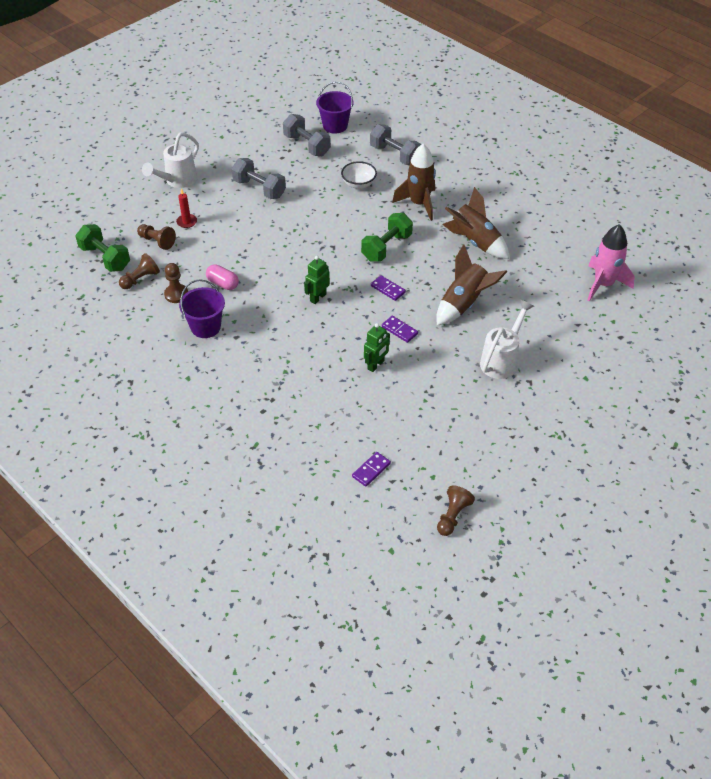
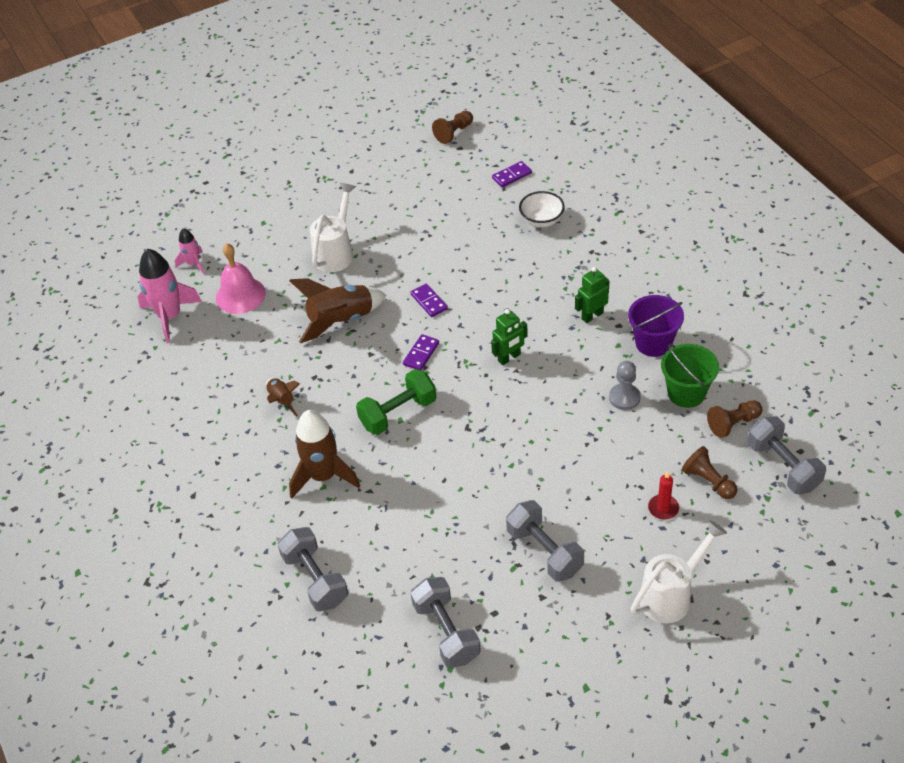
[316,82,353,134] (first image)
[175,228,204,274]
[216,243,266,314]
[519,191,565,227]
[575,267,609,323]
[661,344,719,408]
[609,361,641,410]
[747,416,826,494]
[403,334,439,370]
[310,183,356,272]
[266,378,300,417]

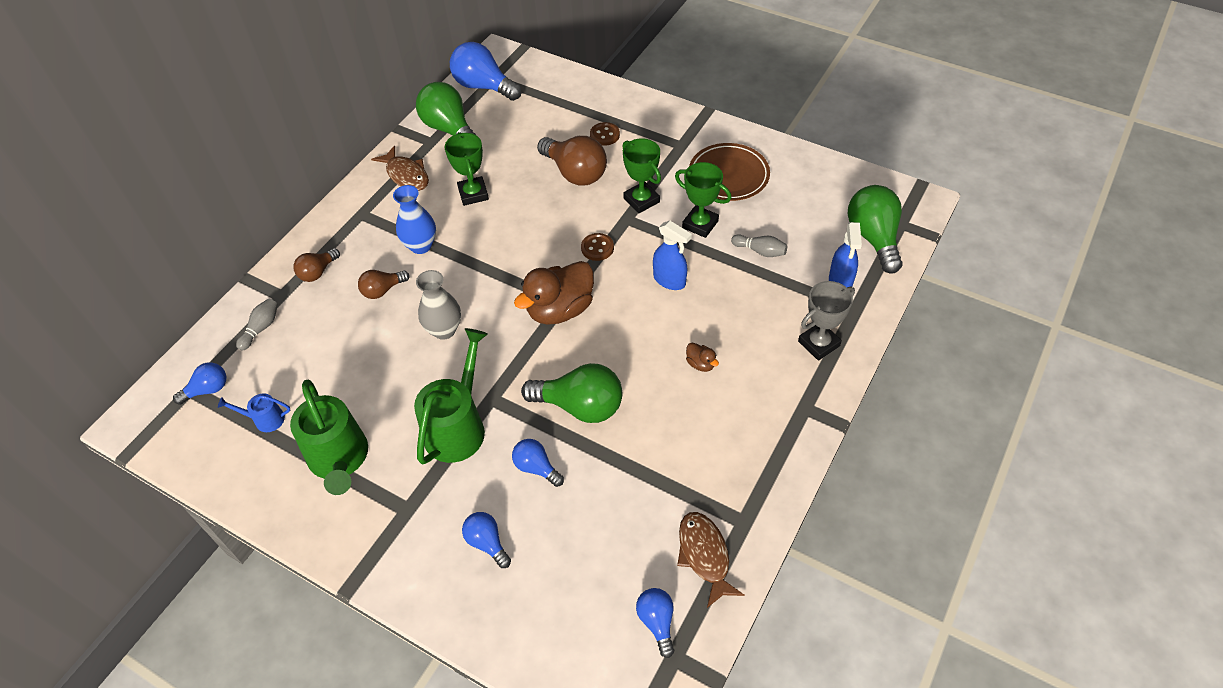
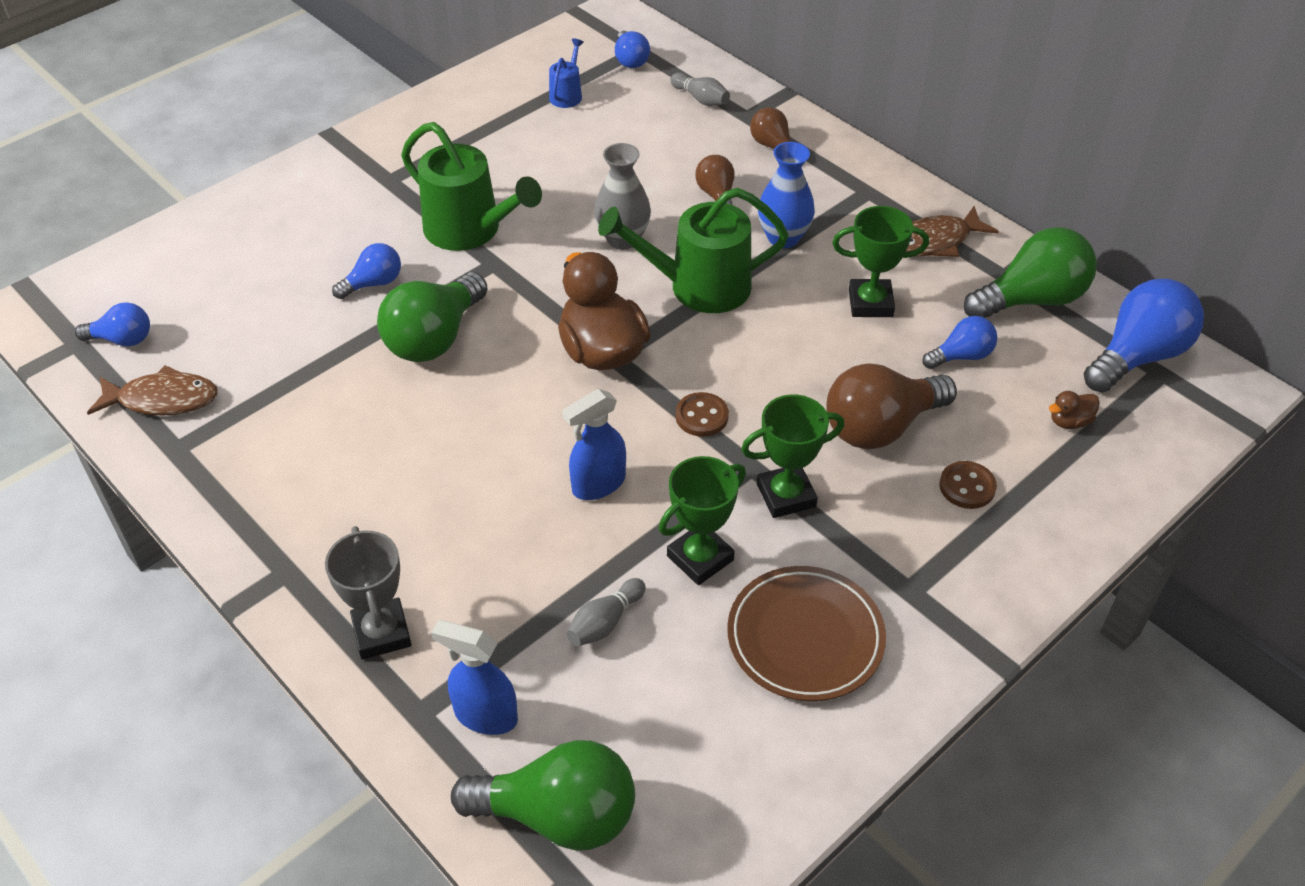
[598,188,788,313]
[922,316,997,369]
[1049,391,1100,429]

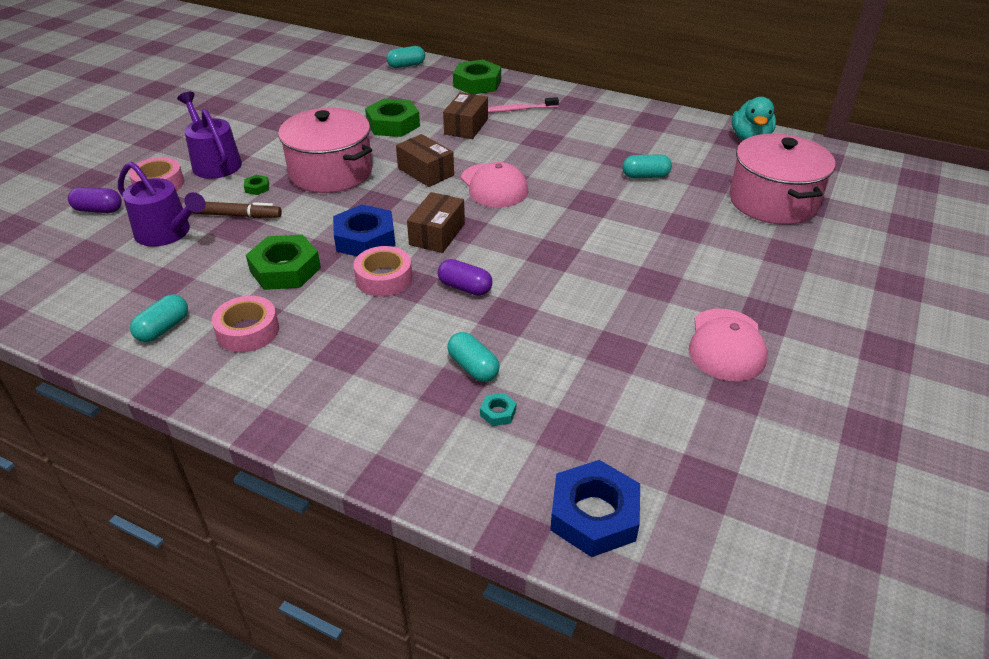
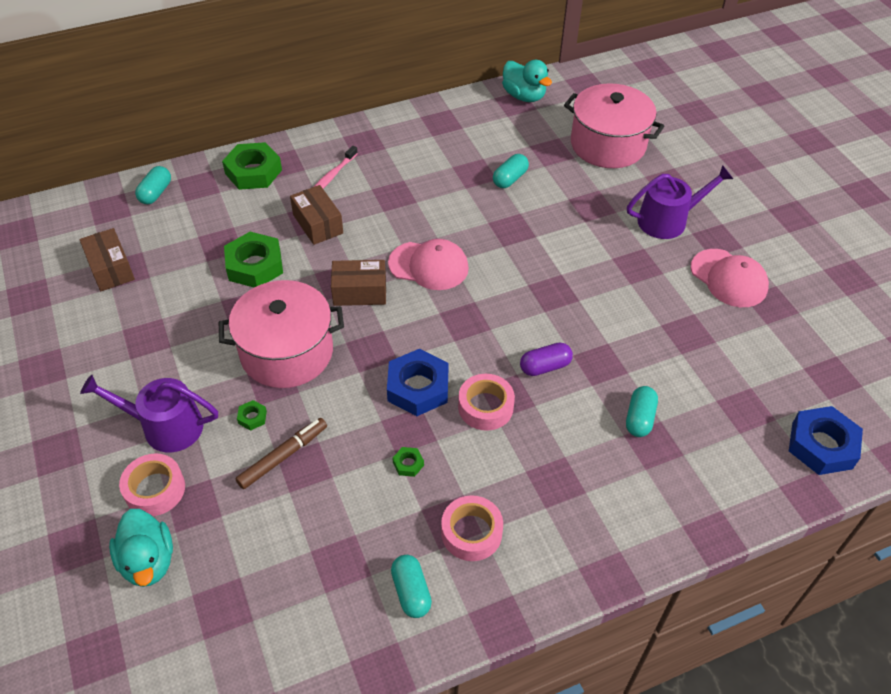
[480,393,517,426] (first image)
[627,165,733,239]
[79,228,135,291]
[109,509,173,587]
[626,386,658,437]
[392,447,424,477]

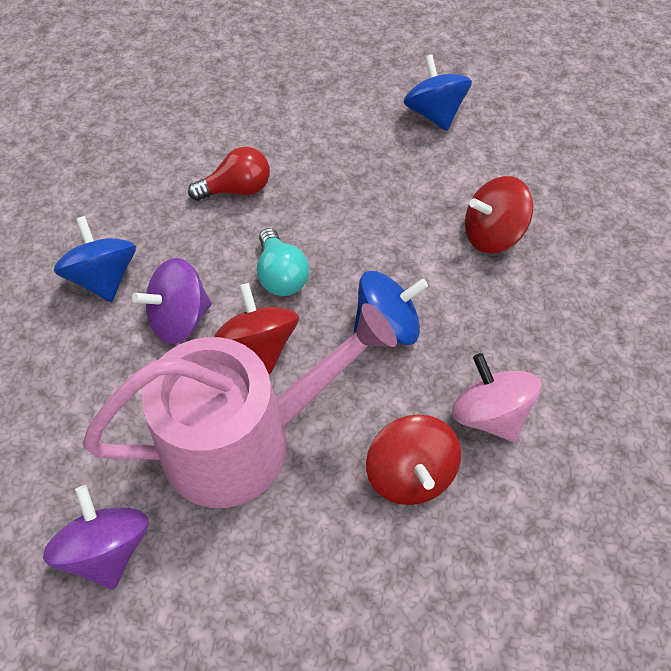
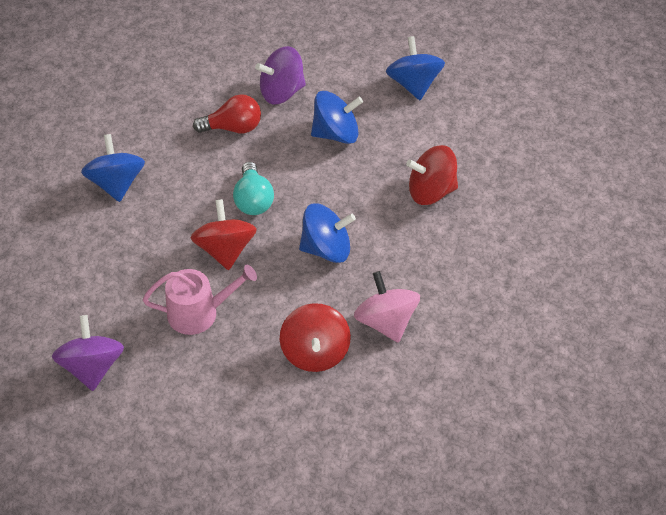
[311,91,363,144]
[255,46,306,104]
[143,265,257,335]

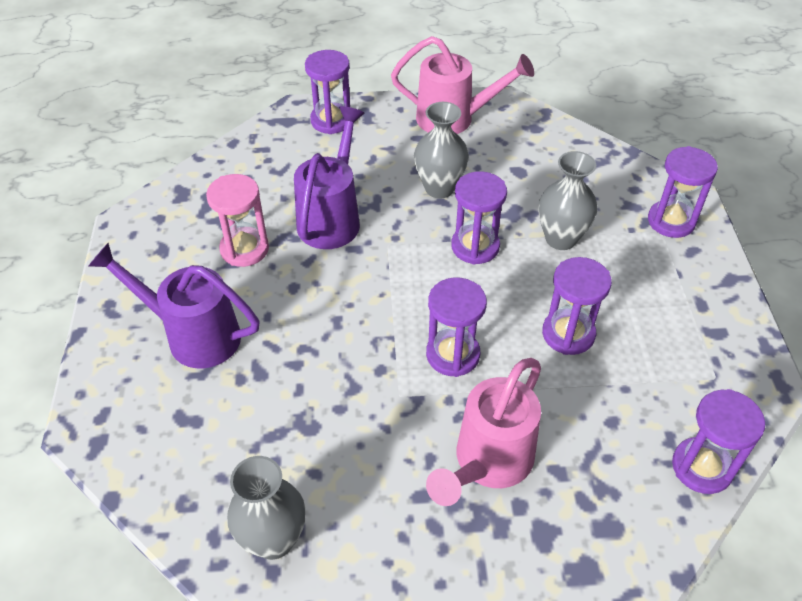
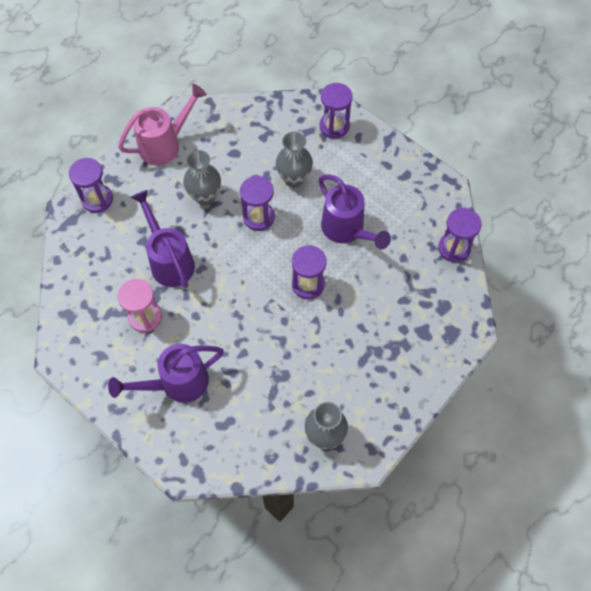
[426,358,541,506] (first image)
[318,175,391,249]

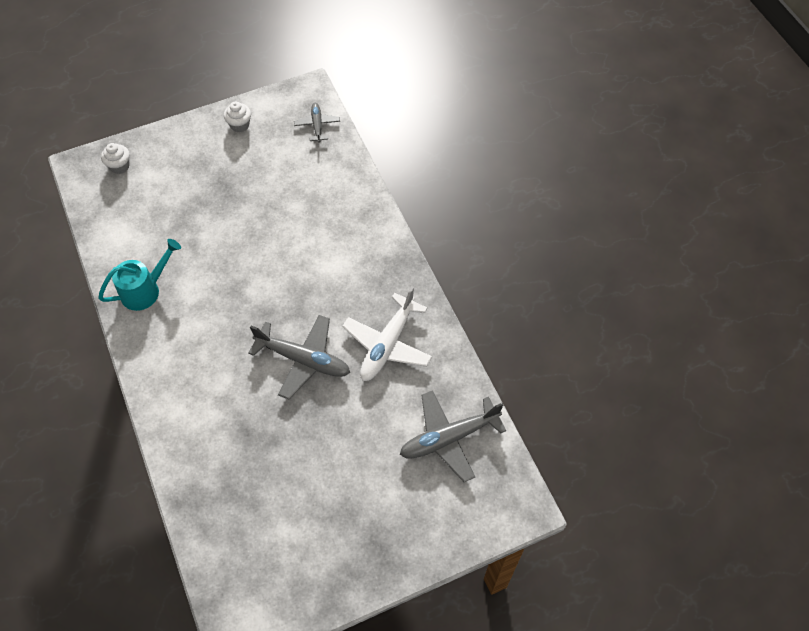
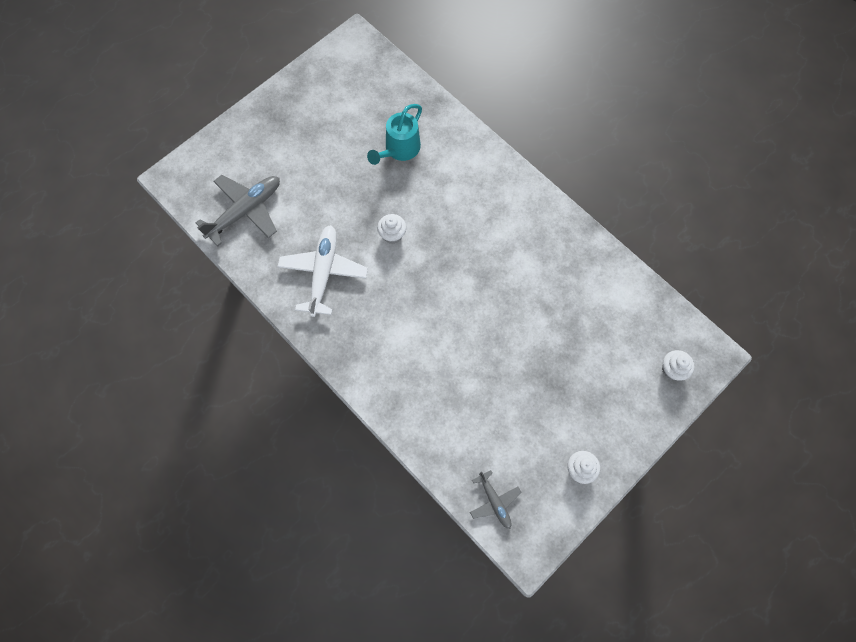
[367,104,422,165]
[377,214,406,244]

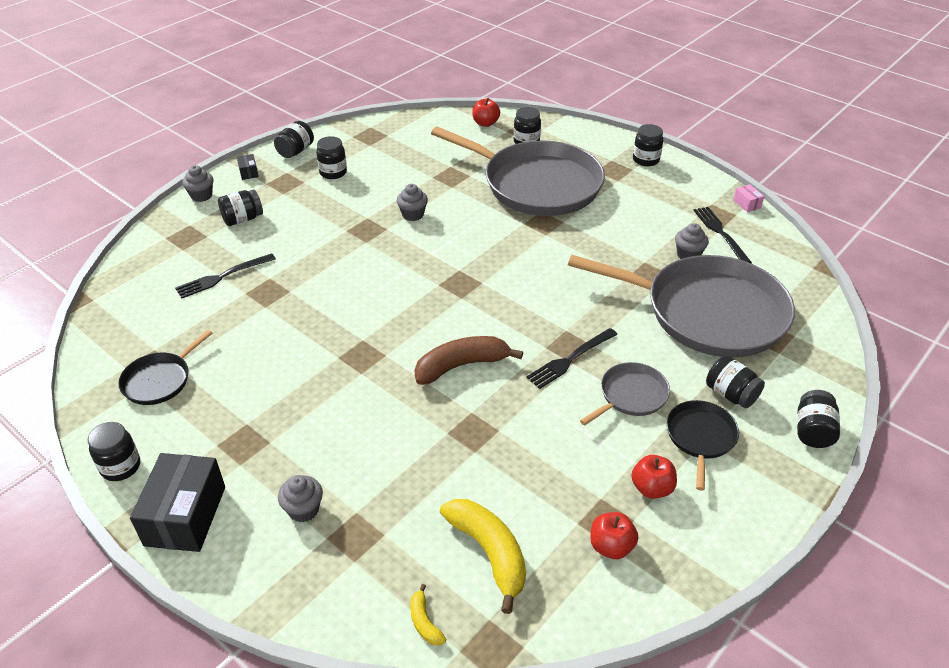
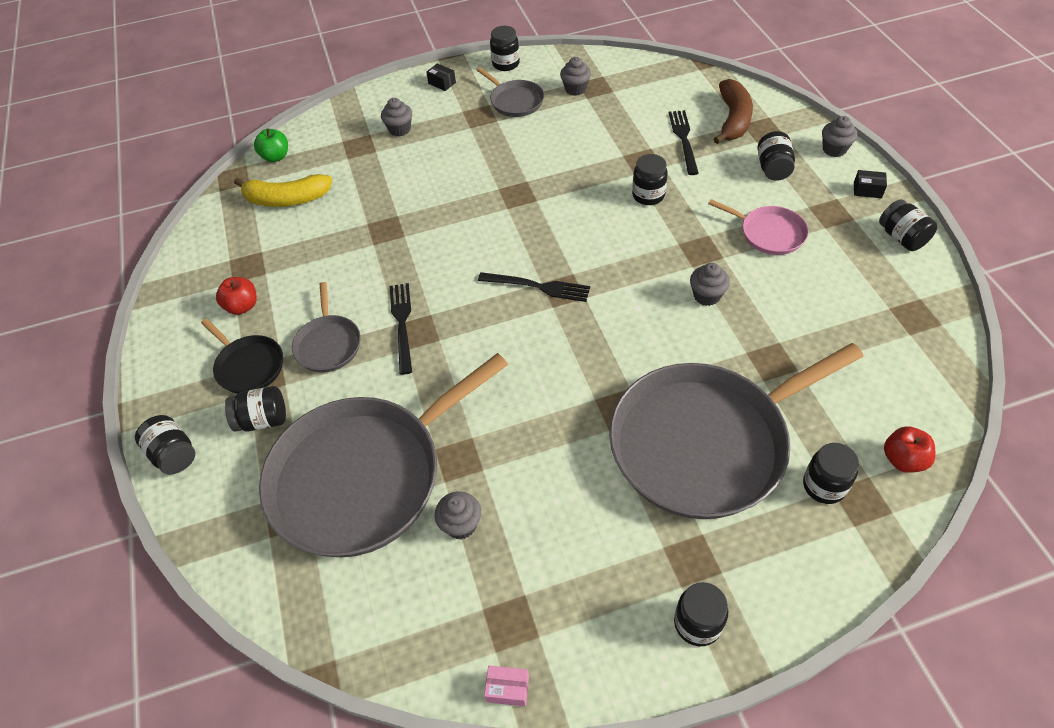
[590,512,638,559] (first image)
[477,67,544,117]
[708,199,809,255]
[632,154,668,205]
[714,79,753,144]
[478,272,590,302]
[560,57,591,96]
[254,129,288,162]
[426,63,456,91]

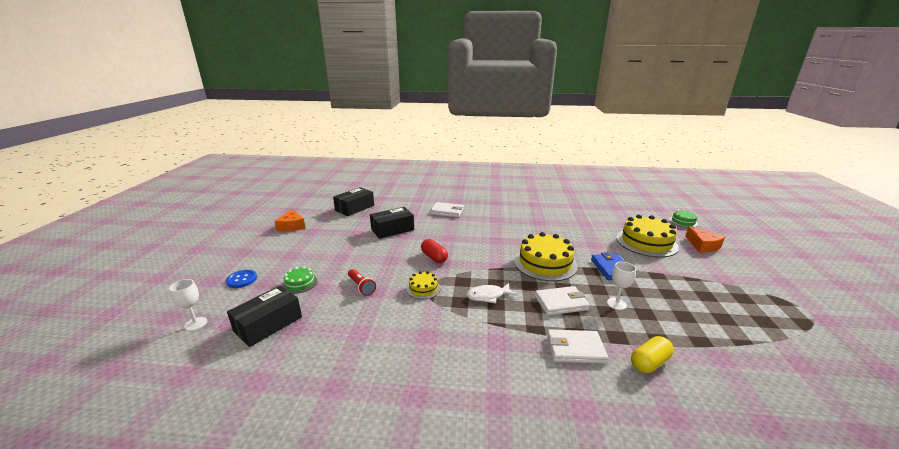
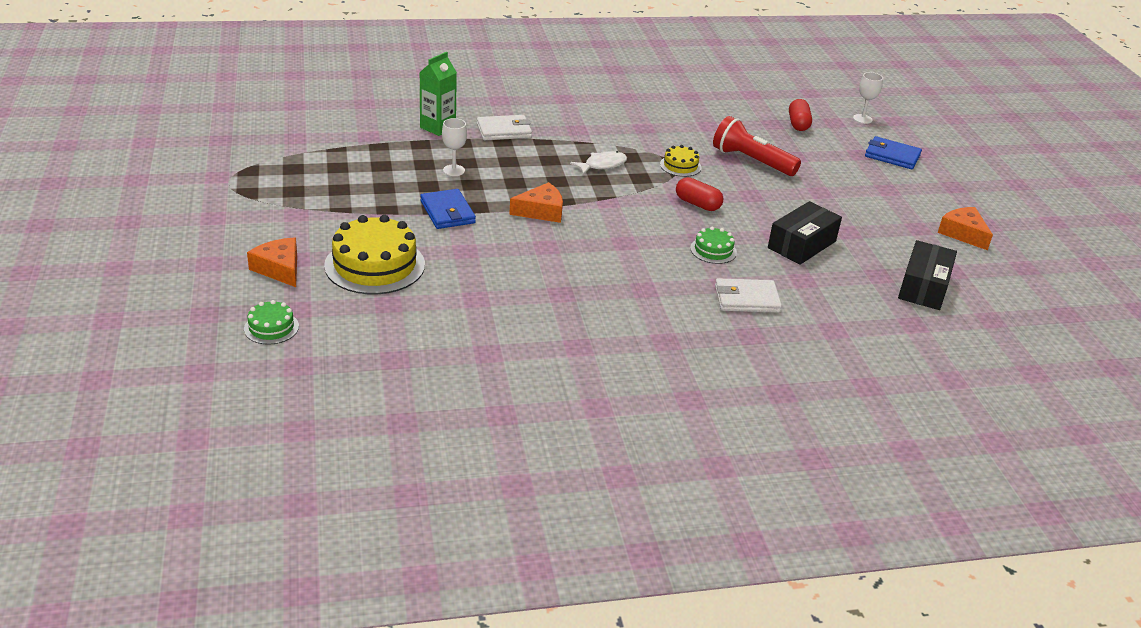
[535,286,590,315] (first image)
[690,227,737,264]
[865,136,922,169]
[789,99,812,131]
[509,182,563,223]
[419,52,457,136]
[713,116,801,176]

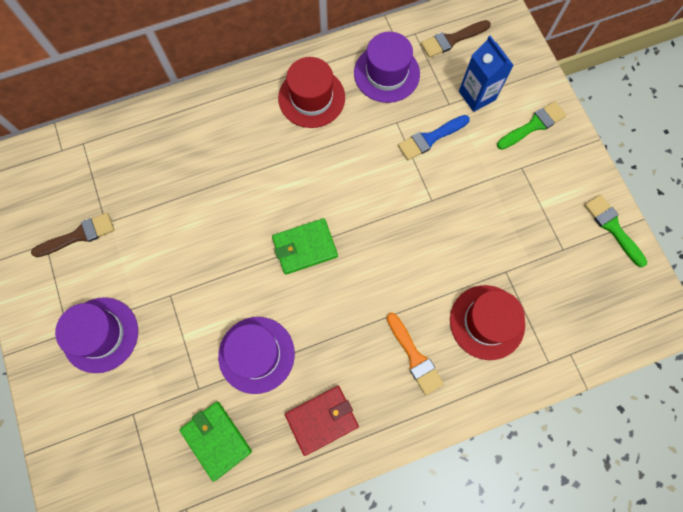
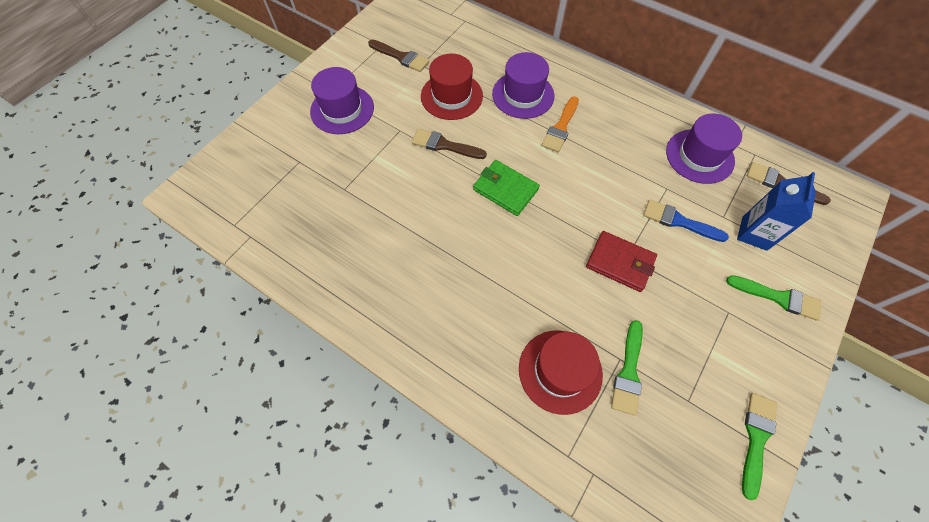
[180,402,252,482] (first image)
[412,129,487,159]
[611,320,643,416]
[492,52,555,119]
[421,54,483,120]
[586,231,657,292]
[542,96,579,152]

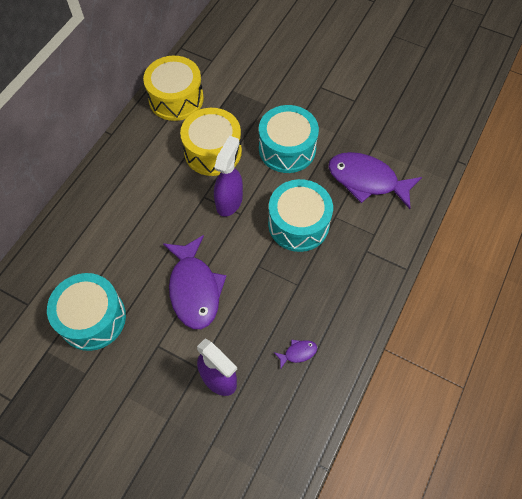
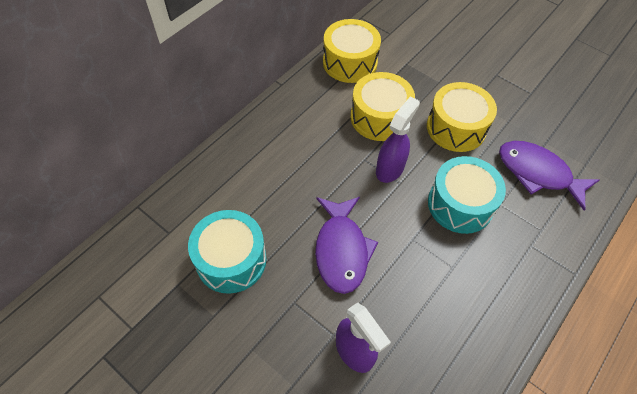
[274,340,317,370] (first image)
[427,82,497,152]

